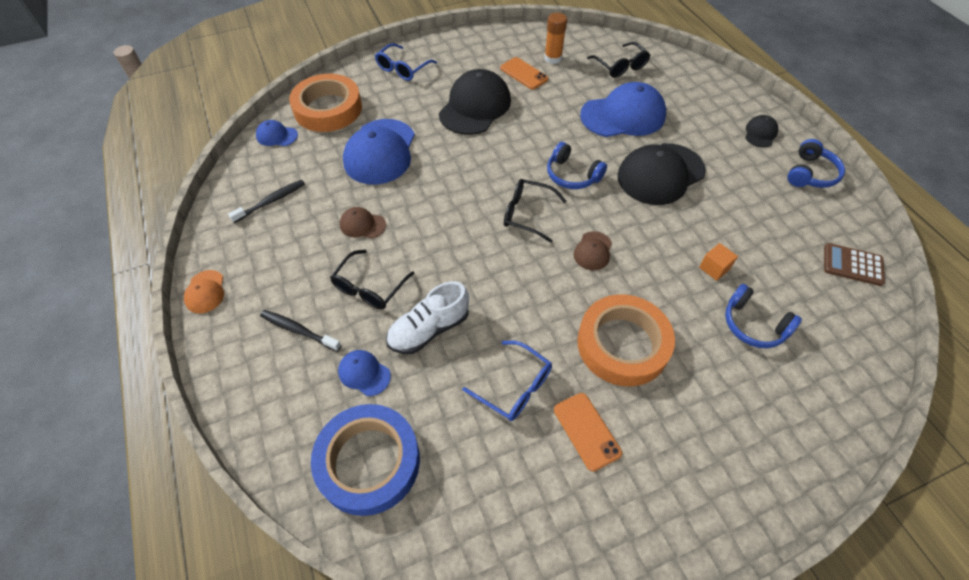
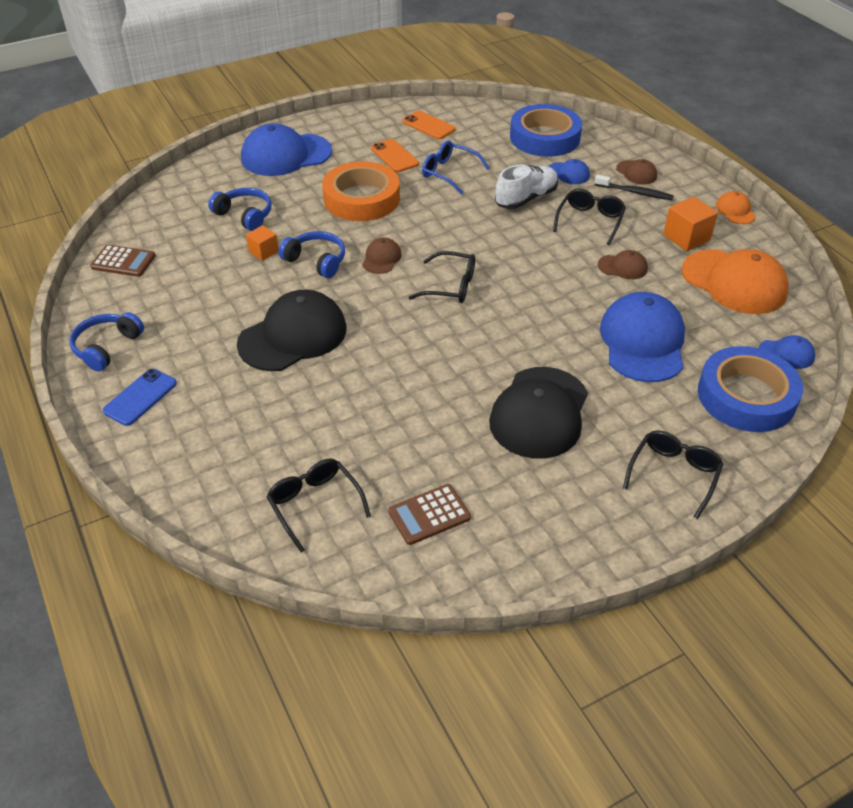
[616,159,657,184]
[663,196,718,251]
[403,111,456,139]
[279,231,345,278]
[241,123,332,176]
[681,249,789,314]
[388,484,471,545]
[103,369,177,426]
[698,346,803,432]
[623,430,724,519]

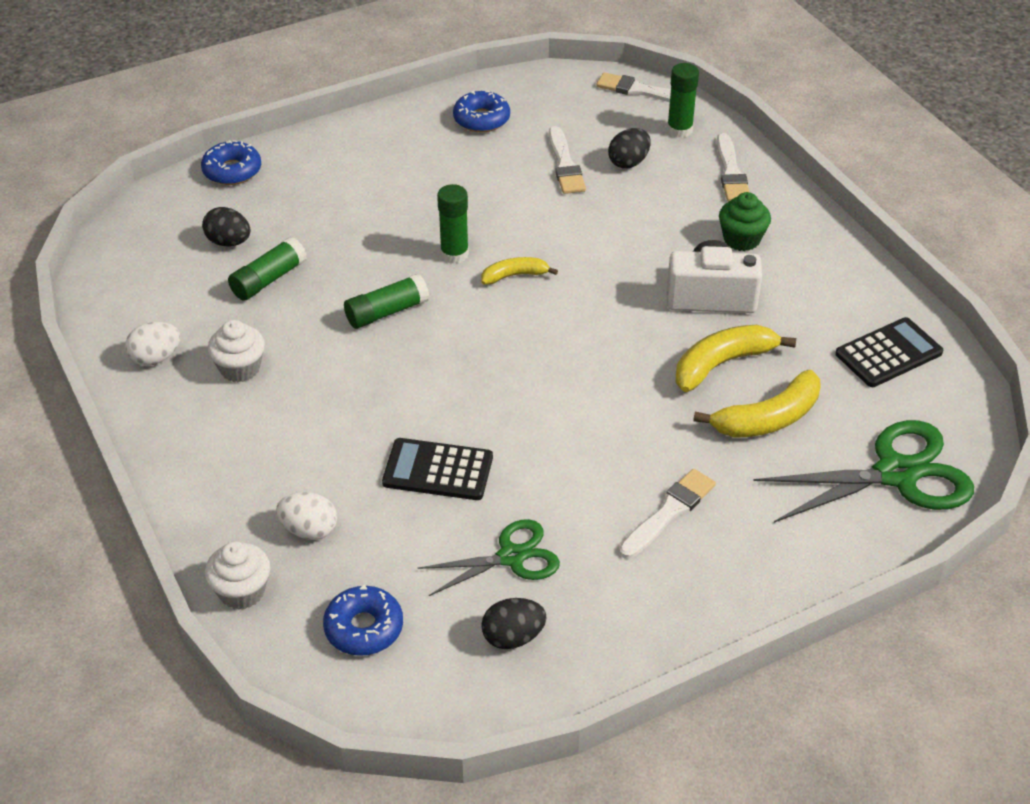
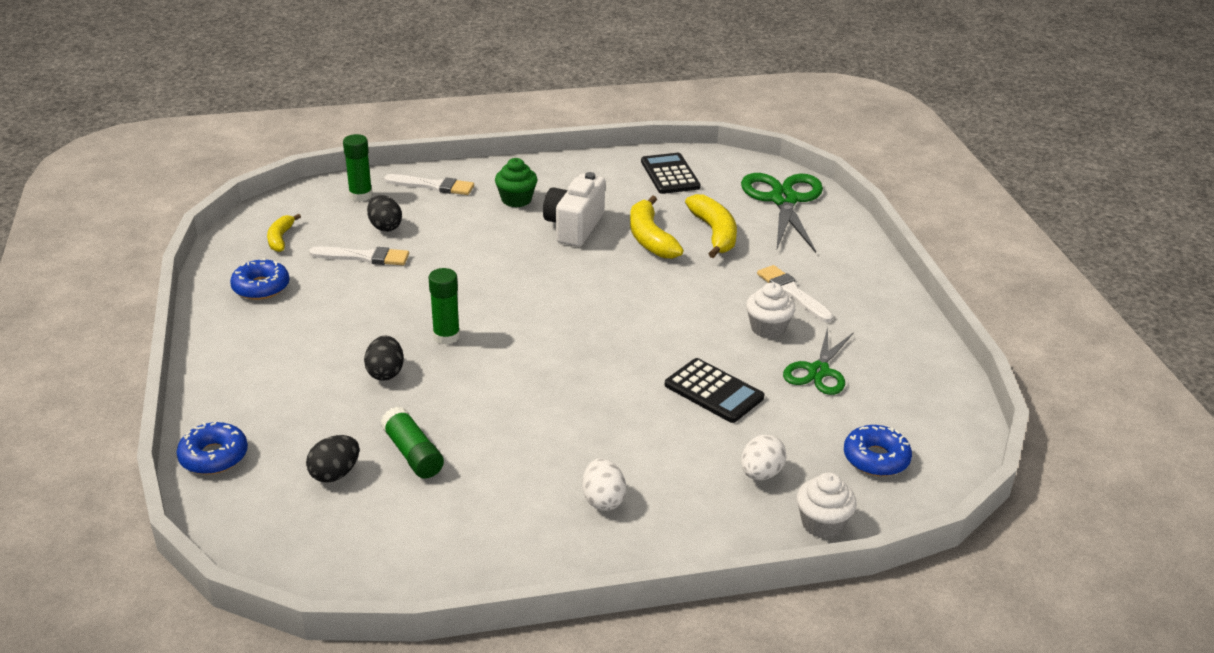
[344,274,429,329] (first image)
[596,72,697,104] (first image)
[583,458,626,511]
[746,282,795,339]
[267,214,301,252]
[364,336,404,381]
[664,358,764,423]
[783,327,854,395]

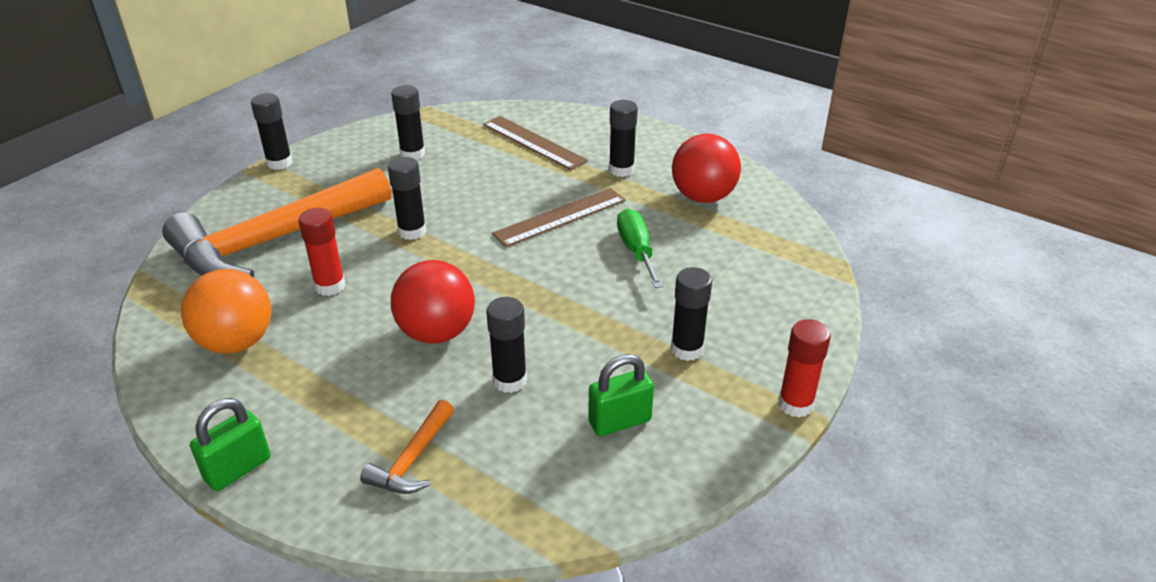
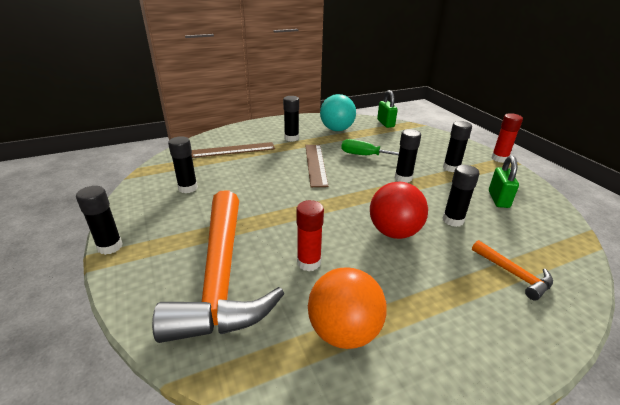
[377,90,398,128]
[395,129,421,183]
[320,94,356,131]

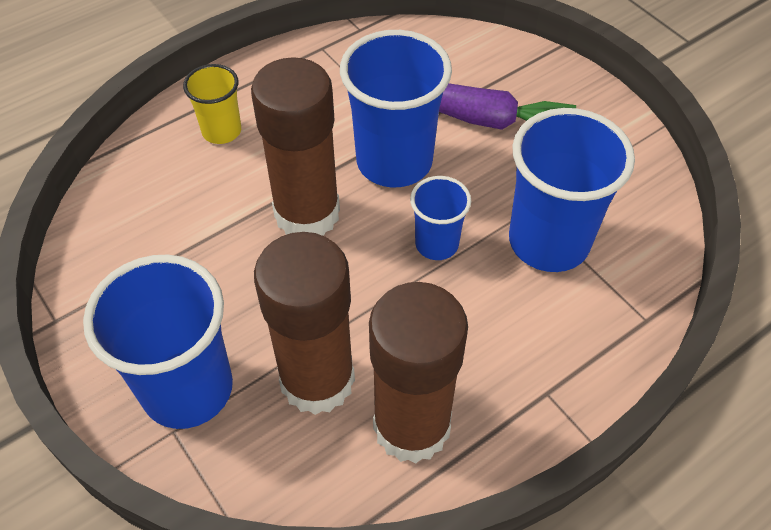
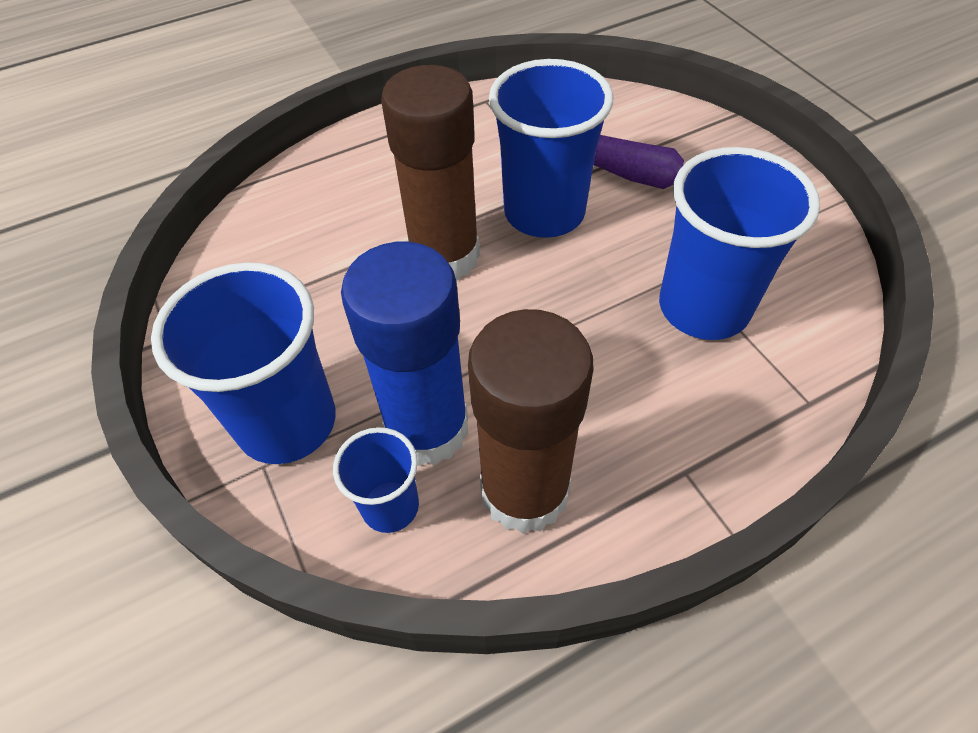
[183,64,241,144] (first image)
[333,427,419,533]
[341,242,468,466]

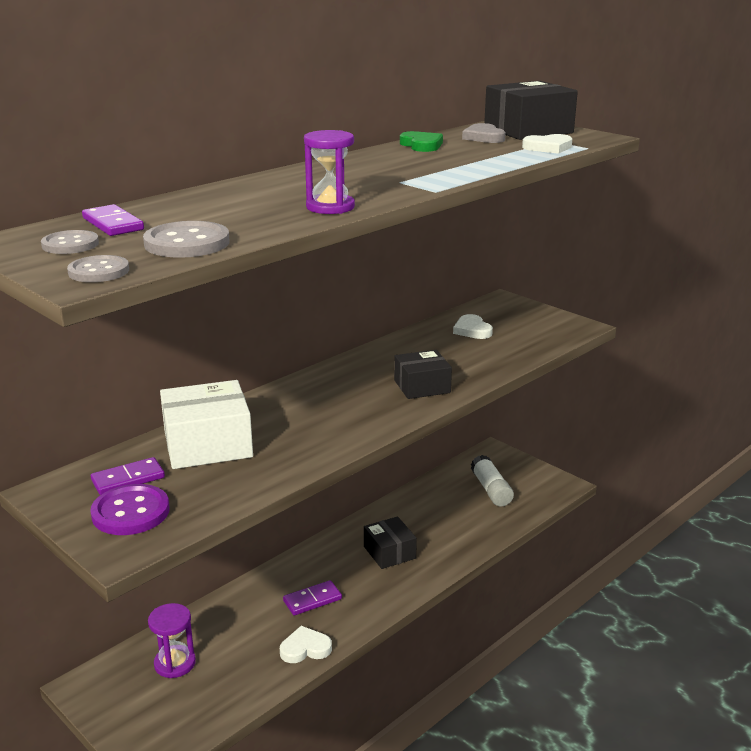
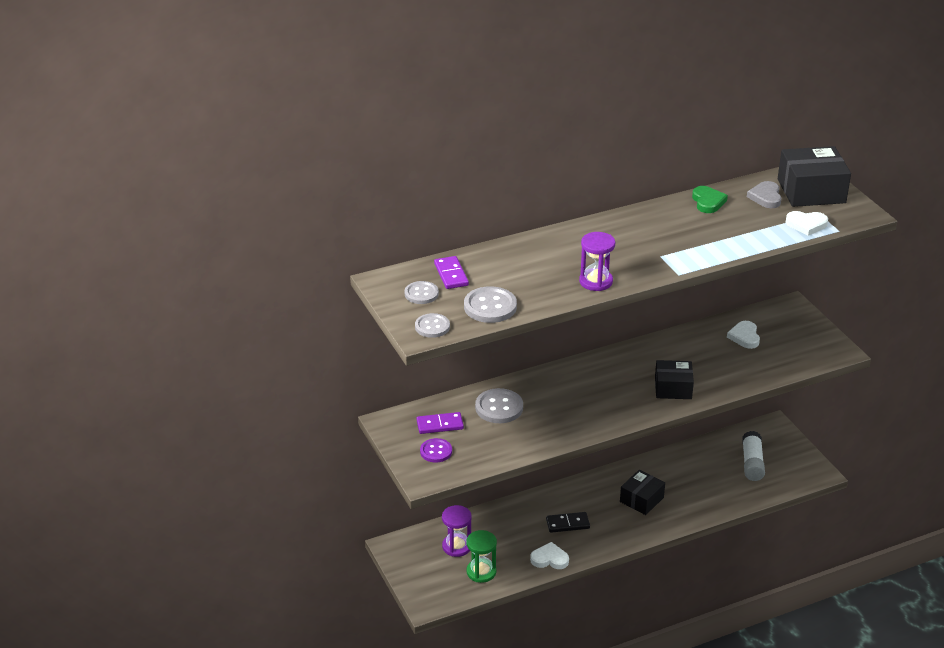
[466,530,497,583]
[475,388,523,423]
[546,512,590,533]
[620,470,665,515]
[420,438,452,463]

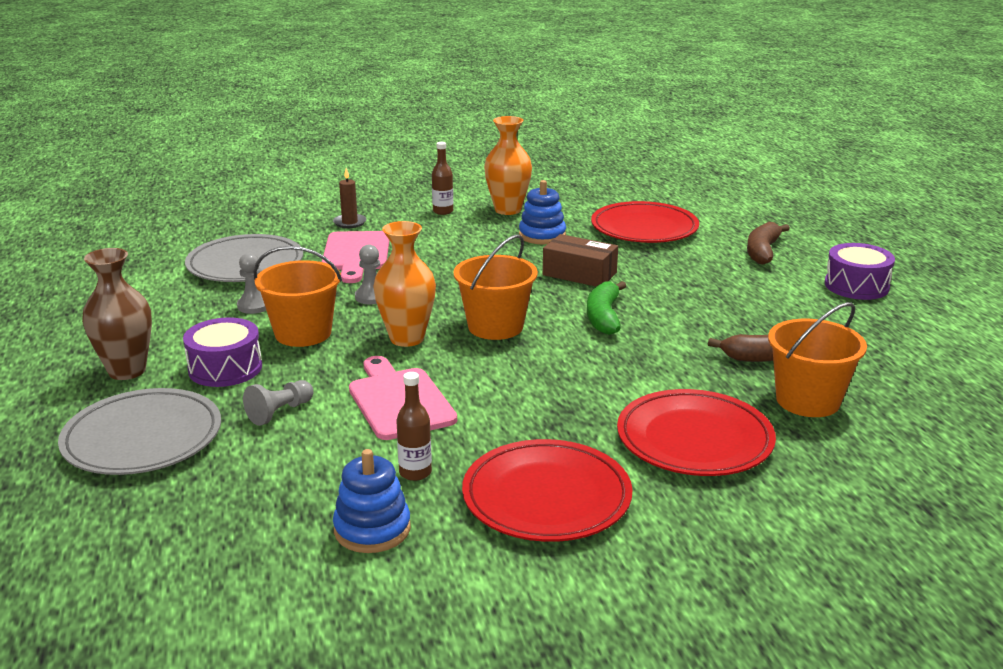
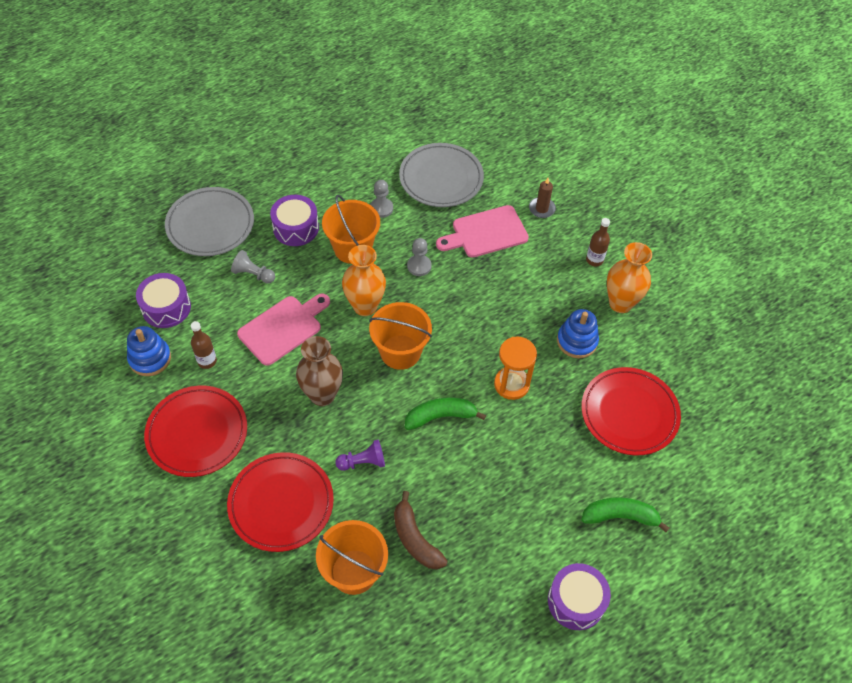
[136,273,191,328]
[335,440,385,471]
[296,336,343,406]
[494,337,537,400]
[581,497,669,532]

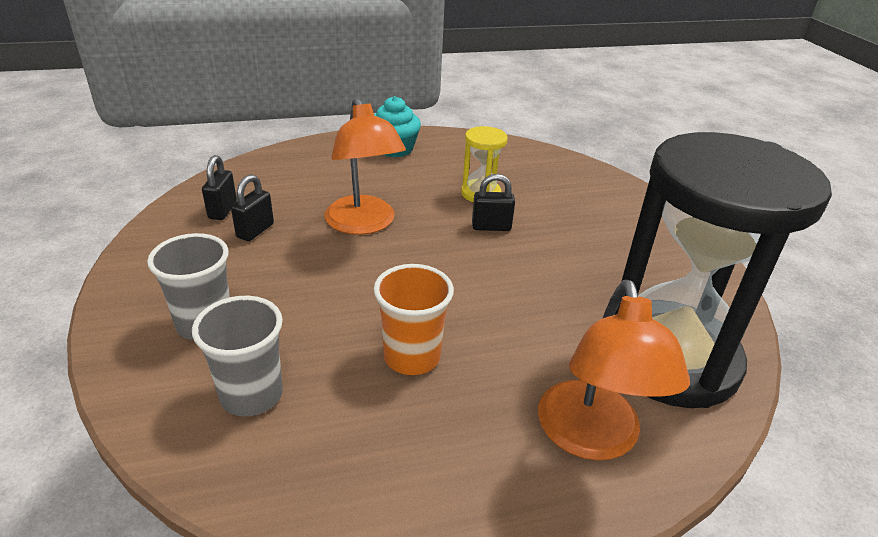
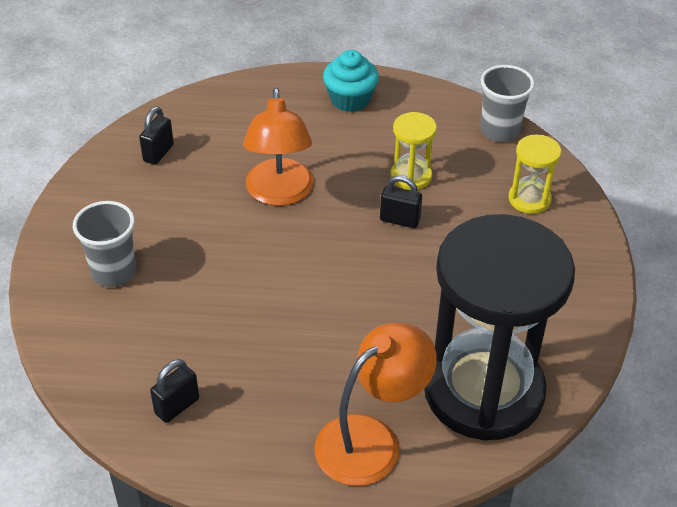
[374,264,454,375] (first image)
[508,134,561,214]
[481,65,535,142]
[150,359,199,423]
[315,323,437,486]

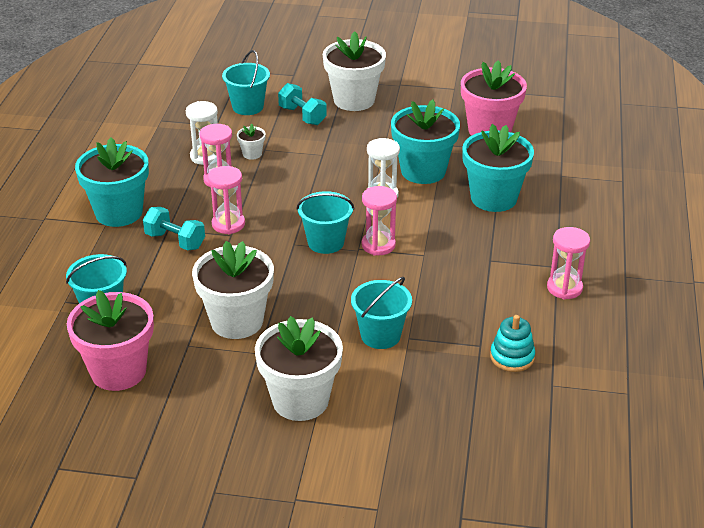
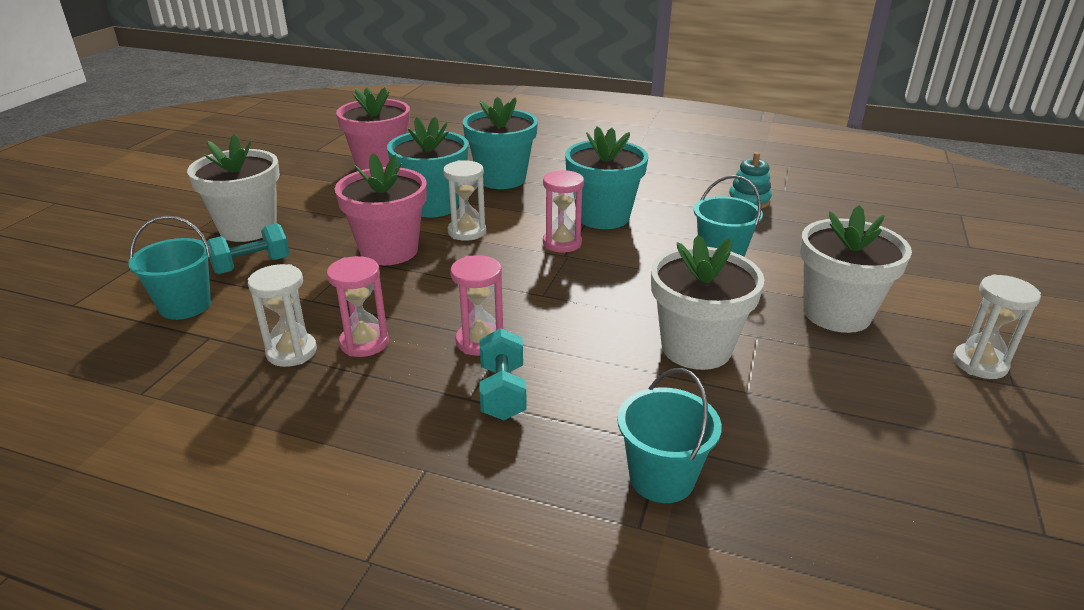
[237,124,265,160] (first image)
[296,191,354,254] (first image)
[547,227,590,299] (first image)
[953,274,1041,379]
[335,153,427,265]
[565,126,648,229]
[480,328,527,420]

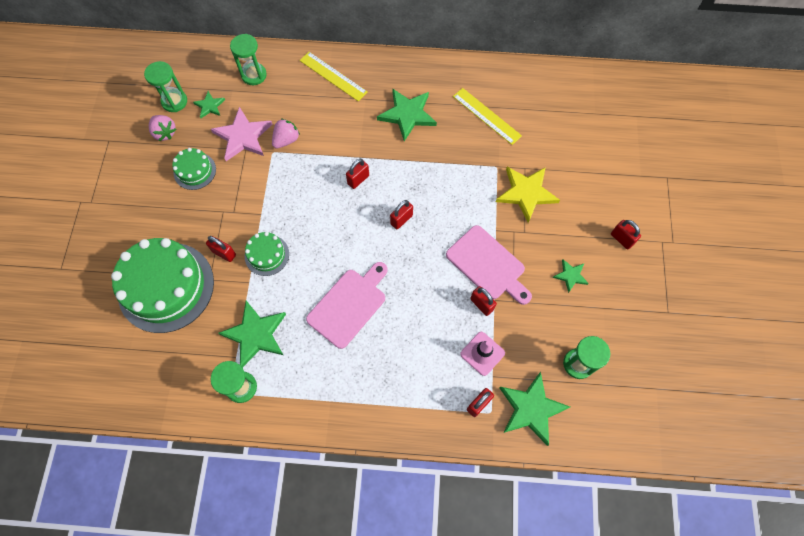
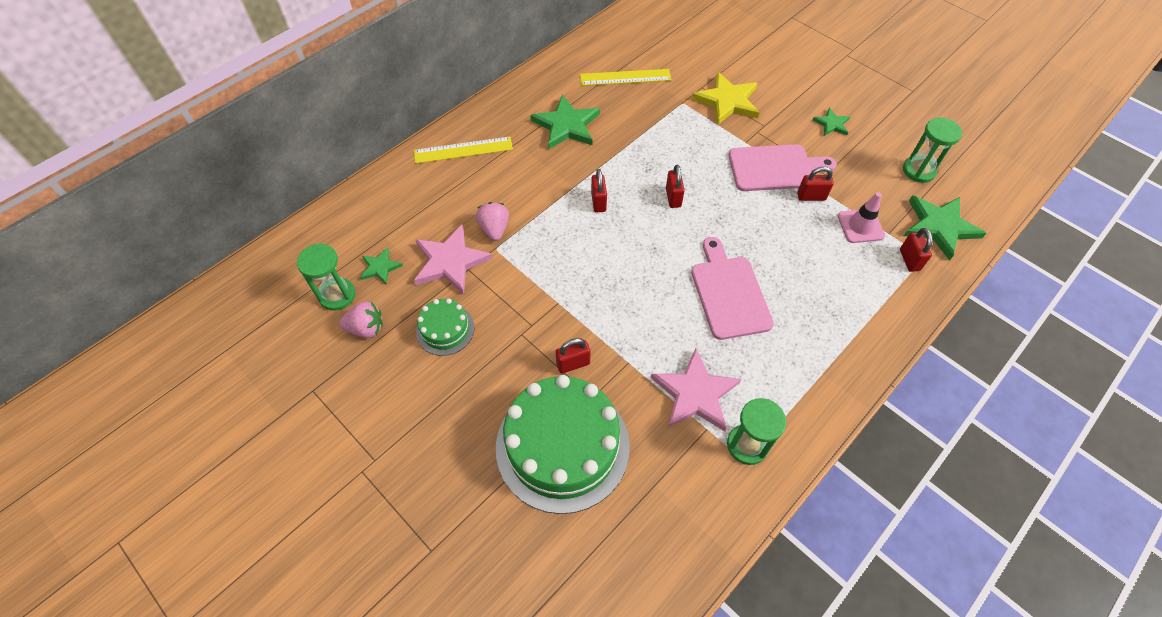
[230,34,267,85] (first image)
[245,232,289,276] (first image)
[611,220,641,250] (first image)
[651,348,742,431]

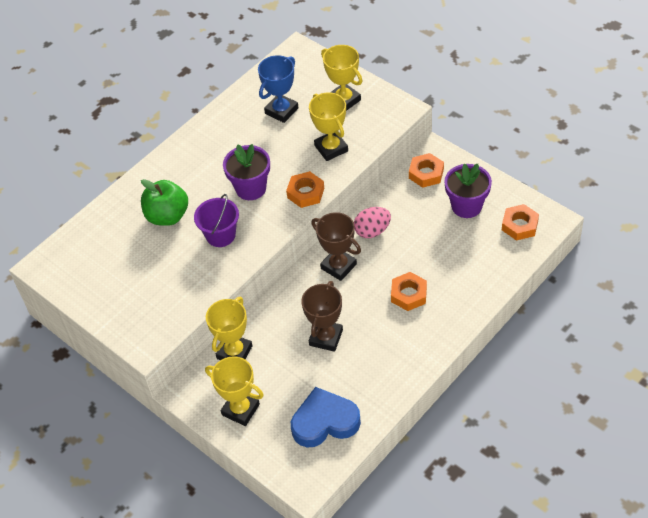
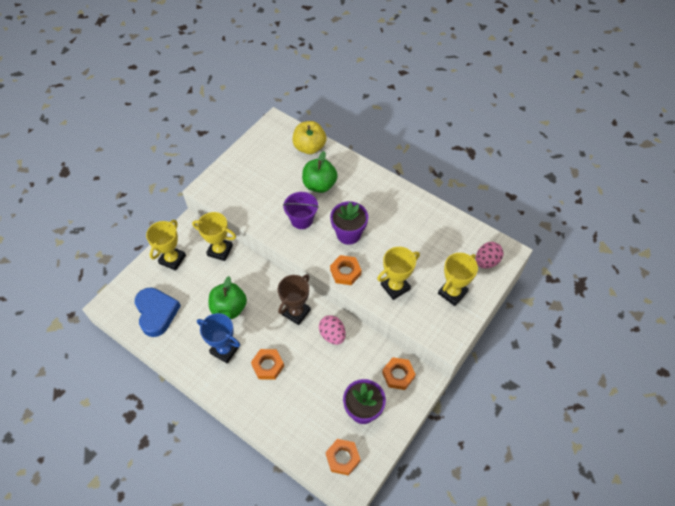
[292,121,326,154]
[476,242,503,269]
[197,313,240,364]
[209,276,247,319]

